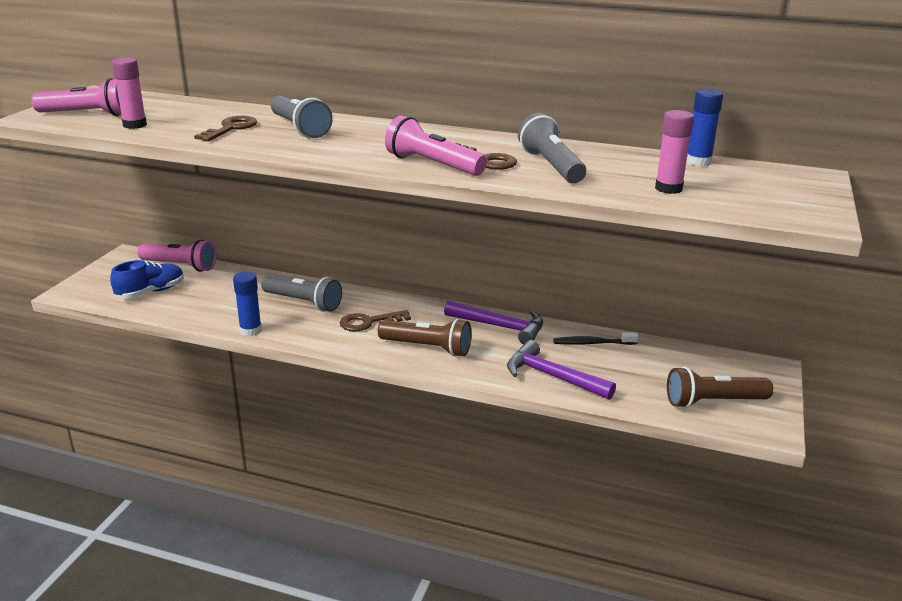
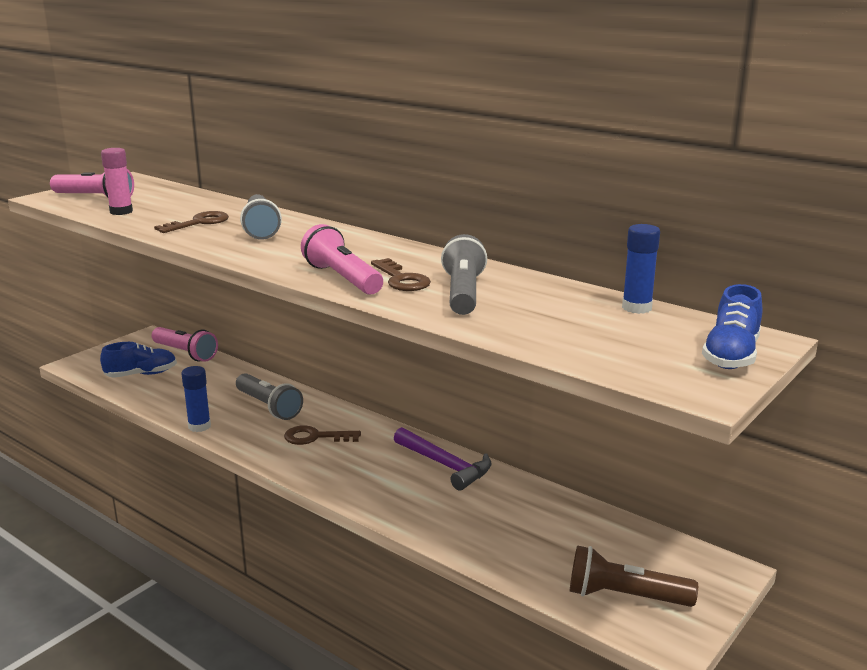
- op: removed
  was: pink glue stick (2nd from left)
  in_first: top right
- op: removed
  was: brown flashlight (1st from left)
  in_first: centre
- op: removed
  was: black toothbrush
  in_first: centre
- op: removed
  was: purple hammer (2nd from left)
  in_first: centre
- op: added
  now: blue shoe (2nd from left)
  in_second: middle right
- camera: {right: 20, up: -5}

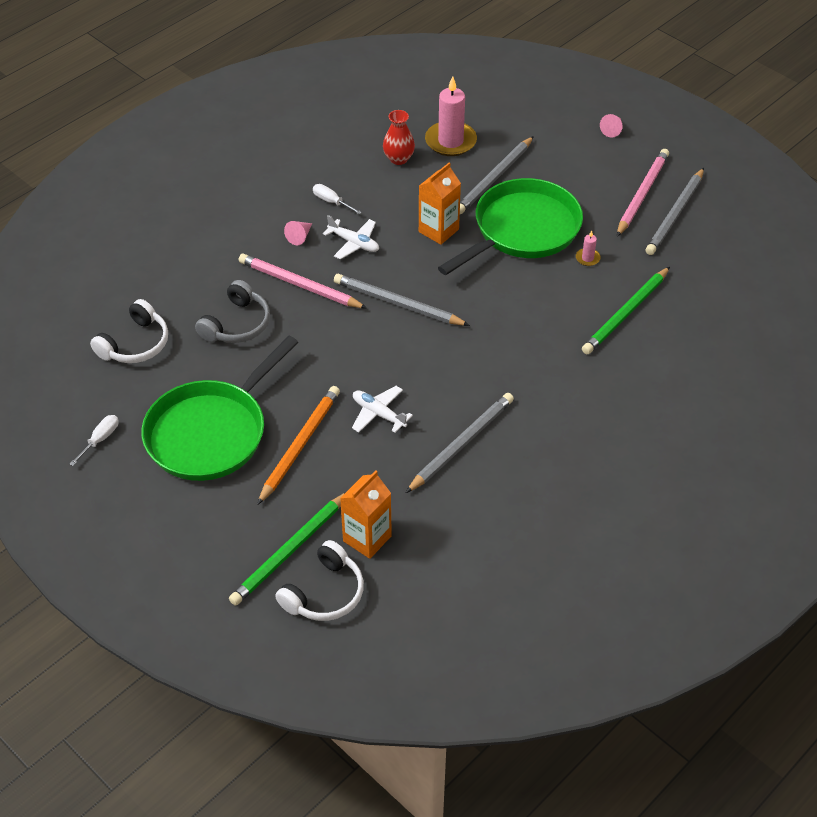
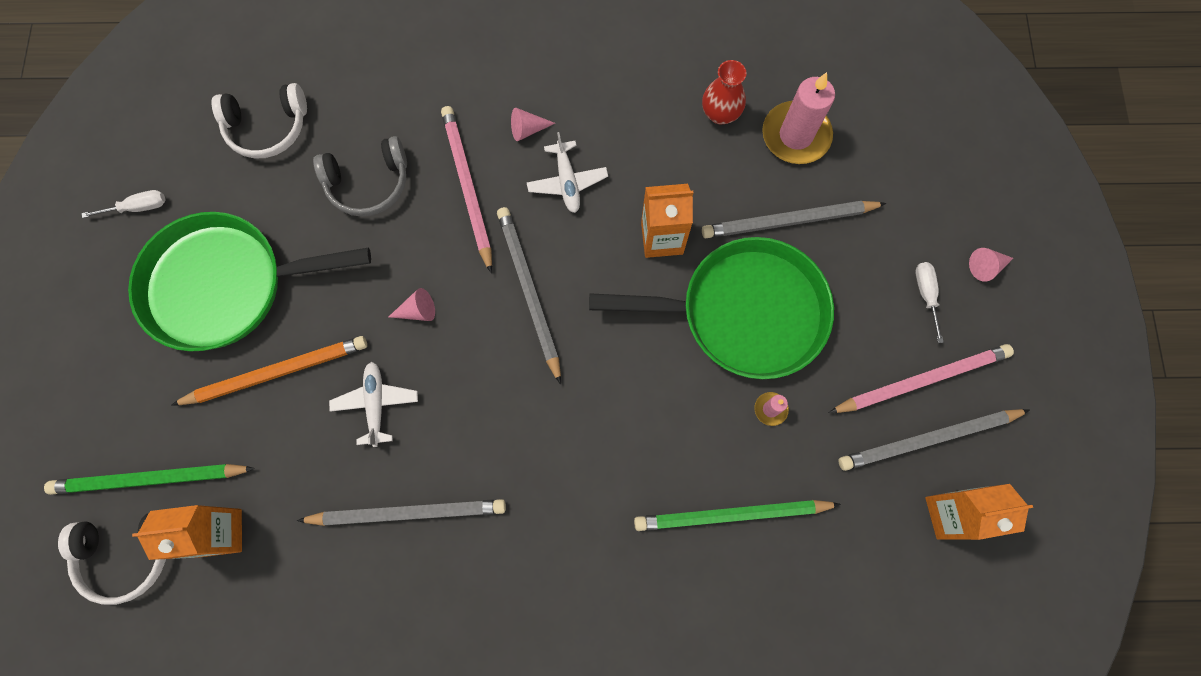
- op: moved
  was: white screwdriver (2nd from left)
  in_first: top centre
  in_second: middle right
- op: added
  now: pink cone (1st from left)
  in_second: centre
- op: added
  now: orange carton (3rd from left)
  in_second: bottom right
- camera: {right: 45, up: 25}

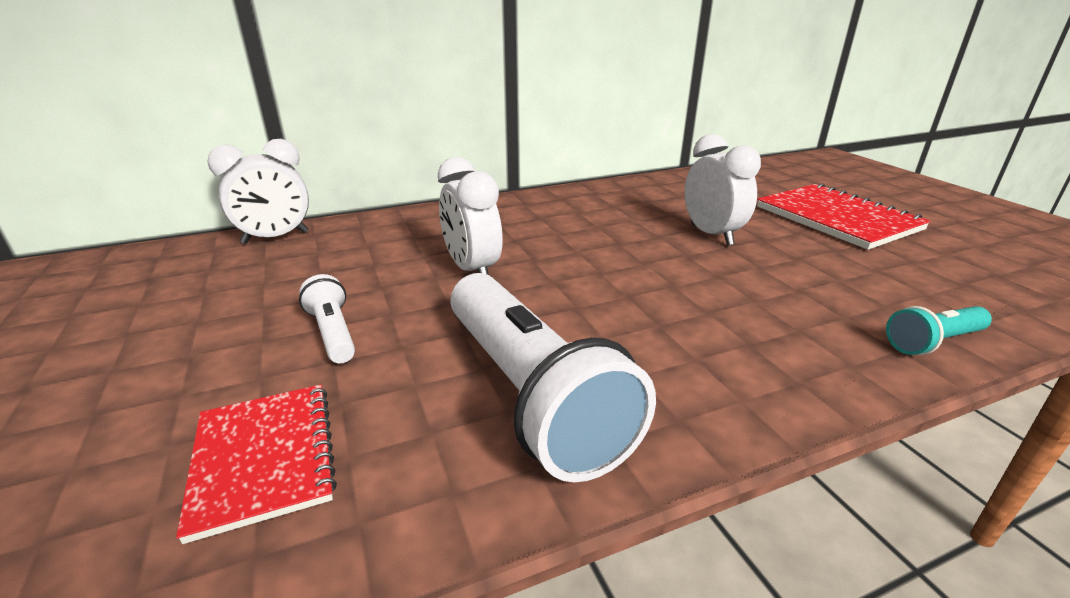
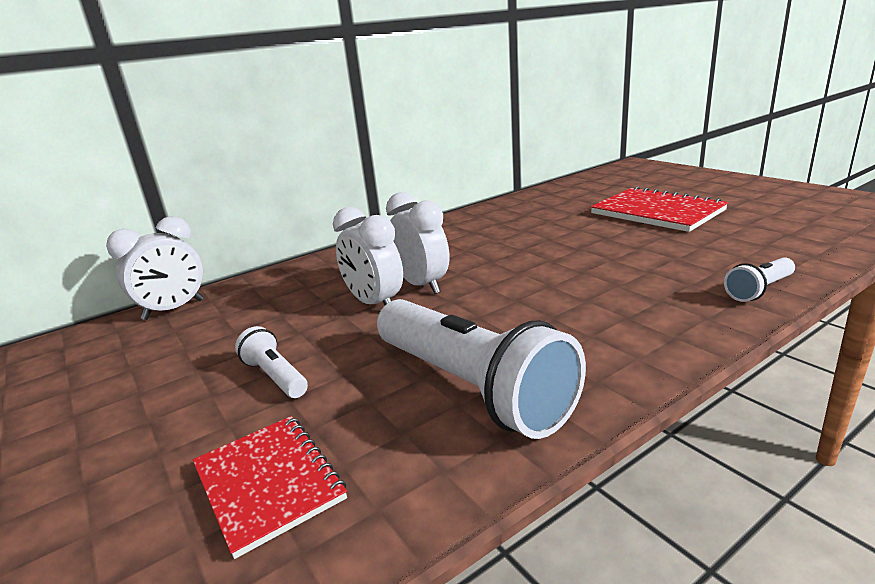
- op: moved
  was: white clock (3rd from left)
  in_first: top right
  in_second: centre
- op: recoloured
  was: turquoise flashlight
  now: white flashlight (3rd from left)
  in_first: middle right
  in_second: middle right
- camera: {right: -10, up: -5}

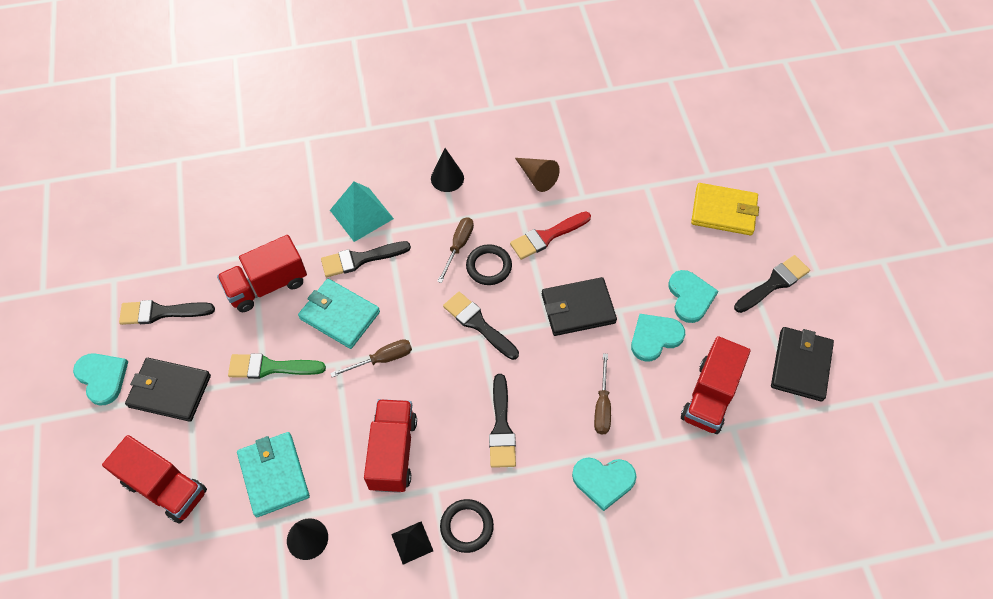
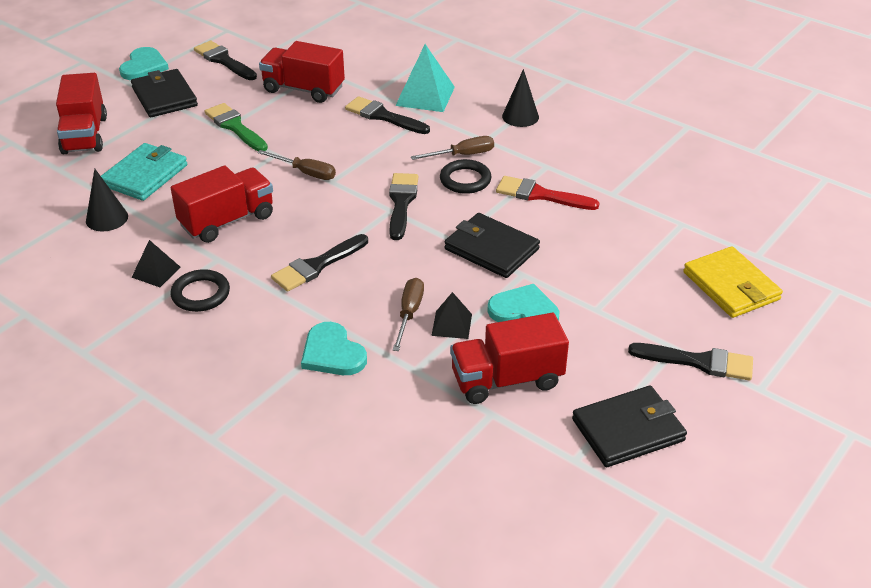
- op: removed
  was: brown cone
  in_first: top centre
- op: removed
  was: turquoise heart (4th from left)
  in_first: middle right
- op: removed
  was: turquoise wallet (2nd from left)
  in_first: centre
- op: turned
  was: brown screwdriver (3rd from left in the first image)
  in_first: centre
  in_second: centre
  clockwise: 135
- op: added
  now: black pyramid (2nd from left)
  in_second: centre
- camera: {right: 50, up: -20}

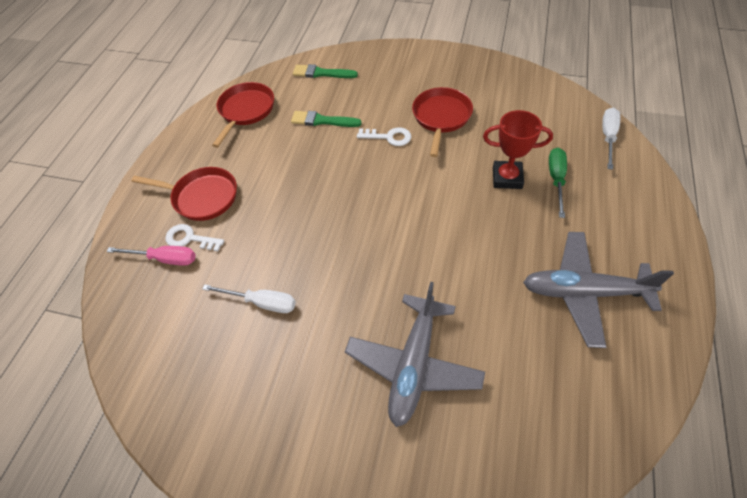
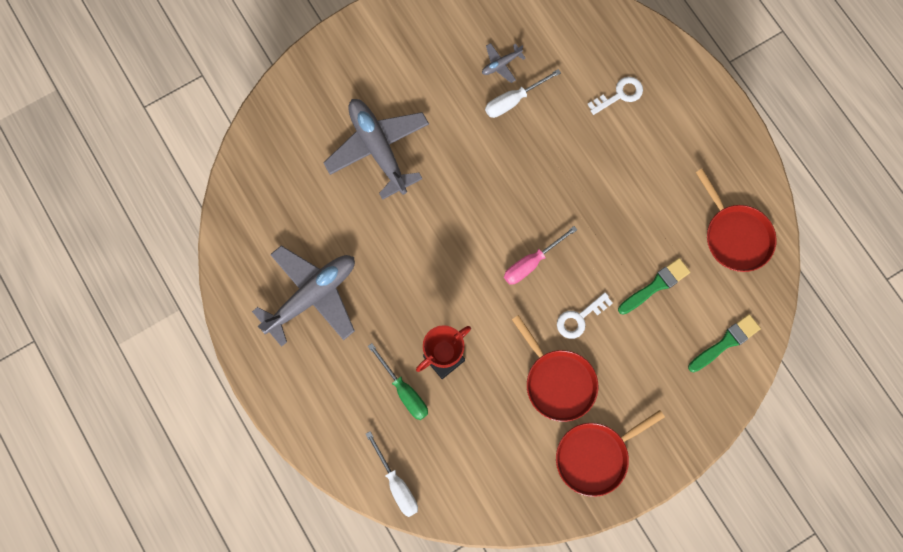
- op: moved
  was: red pan (1st from left in the first image)
  now: red pan (2nd from left)
  in_first: middle left
  in_second: bottom right
- op: moved
  was: pink screwdriver
  in_first: middle left
  in_second: centre
- op: added
  now: grey plane (3rd from left)
  in_second: top centre
- camera: {right: 130, up: 20}

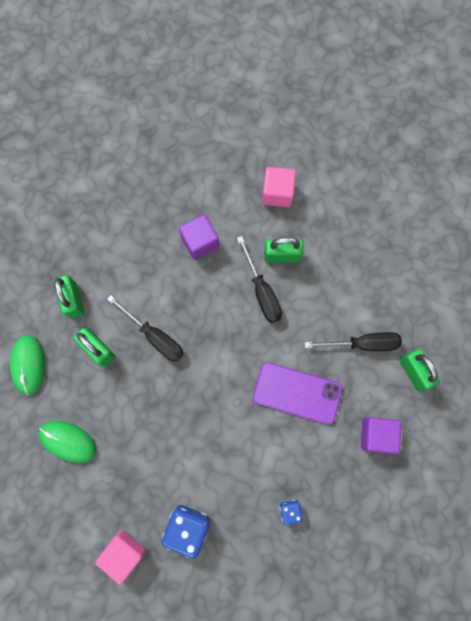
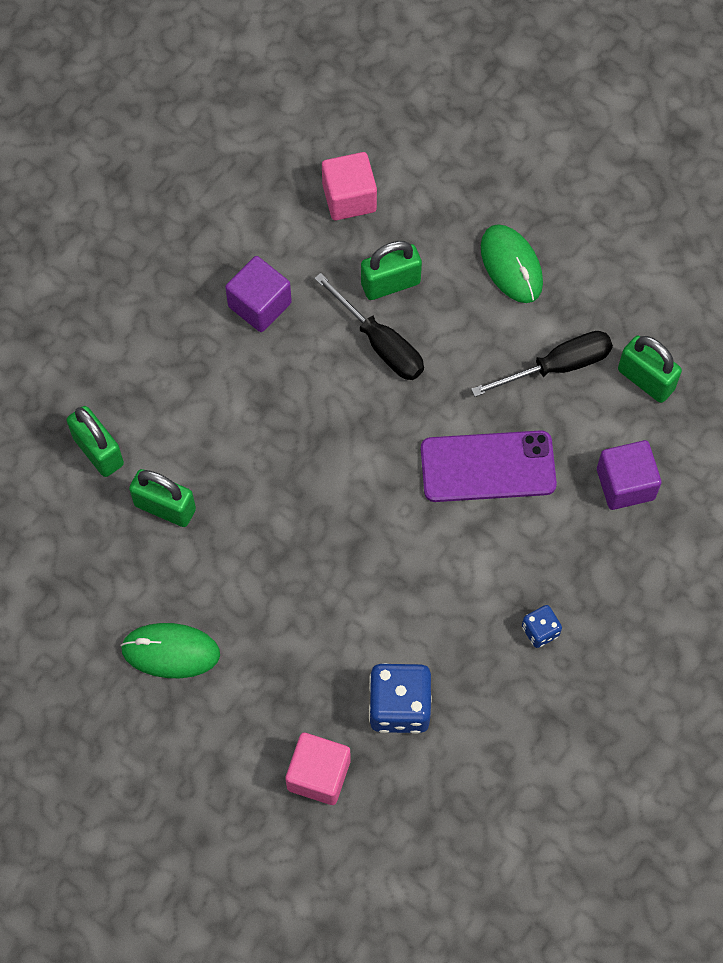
- op: removed
  was: black screwdriver (1st from left)
  in_first: middle left
- op: moved
  was: green mouse (1st from left in the first image)
  now: green mouse (2nd from left)
  in_first: middle left
  in_second: top right
- camera: {right: -20, up: -10}

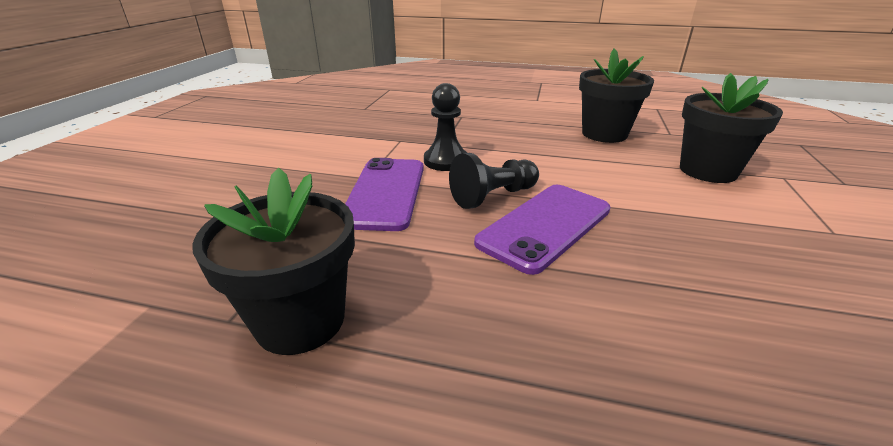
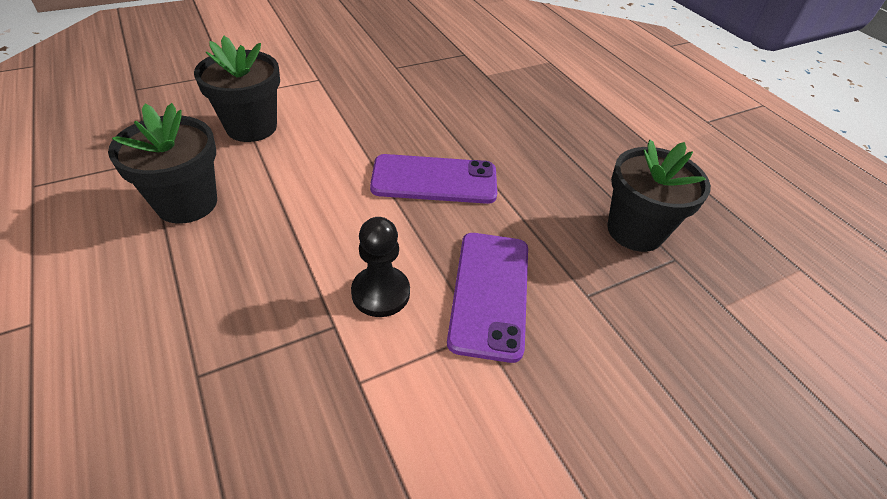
- op: removed
  was: black pawn (2nd from left)
  in_first: centre
- op: turned
  was: purple phone (1st from left in the first image)
  in_first: centre
  in_second: centre
  clockwise: -45
- camera: {right: -135, up: 15}

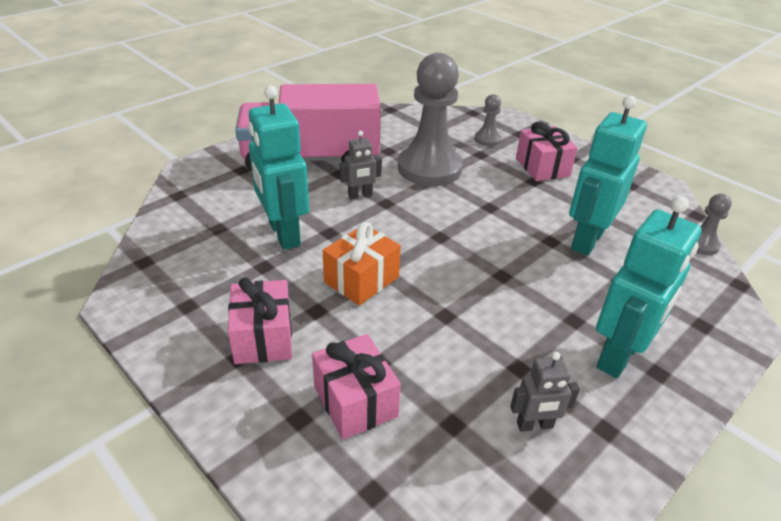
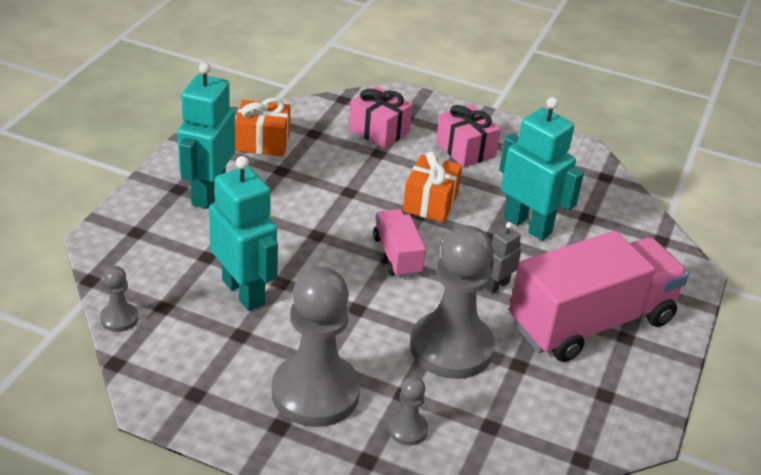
- op: turned
  was: turquoise robot (2nd from left)
  in_first: middle right
  in_second: middle left
  clockwise: -45
- op: replaced
  was: pink gift (3rd from left)
  now: grey pawn (2nd from left)
  in_first: top right
  in_second: bottom centre
- op: replaced
  was: grey robot (2nd from left)
  now: orange gift (1st from left)
  in_first: bottom right
  in_second: top centre
- op: added
  now: pink truck (1st from left)
  in_second: centre
- camera: {right: 155, up: 0}

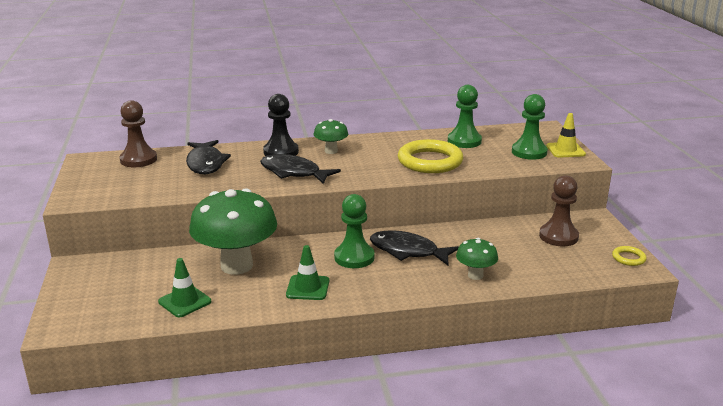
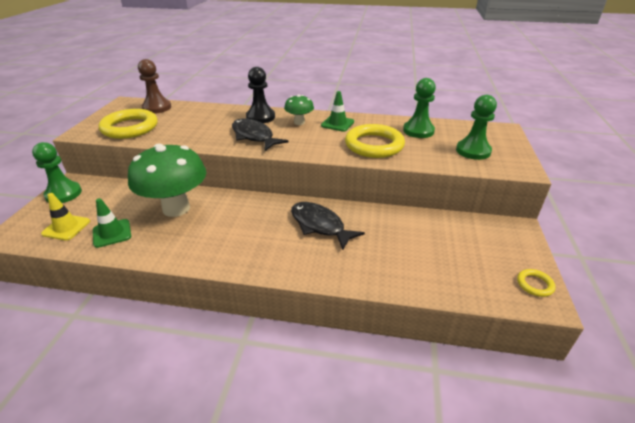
- op: moved
  was: yellow traffic cone
  in_first: top right
  in_second: middle left
- op: removed
  was: black fish (1st from left)
  in_first: middle left
- op: removed
  was: brown pawn (2nd from left)
  in_first: middle right
- op: moved
  was: green pawn (1st from left)
  in_first: centre
  in_second: middle left
- op: removed
  was: green mushroom (3rd from left)
  in_first: centre
- op: moved
  was: green traffic cone (2nd from left)
  in_first: bottom centre
  in_second: top centre
- op: added
  now: yellow ring (1st from left)
  in_second: top left
- camera: {right: 20, up: 10}

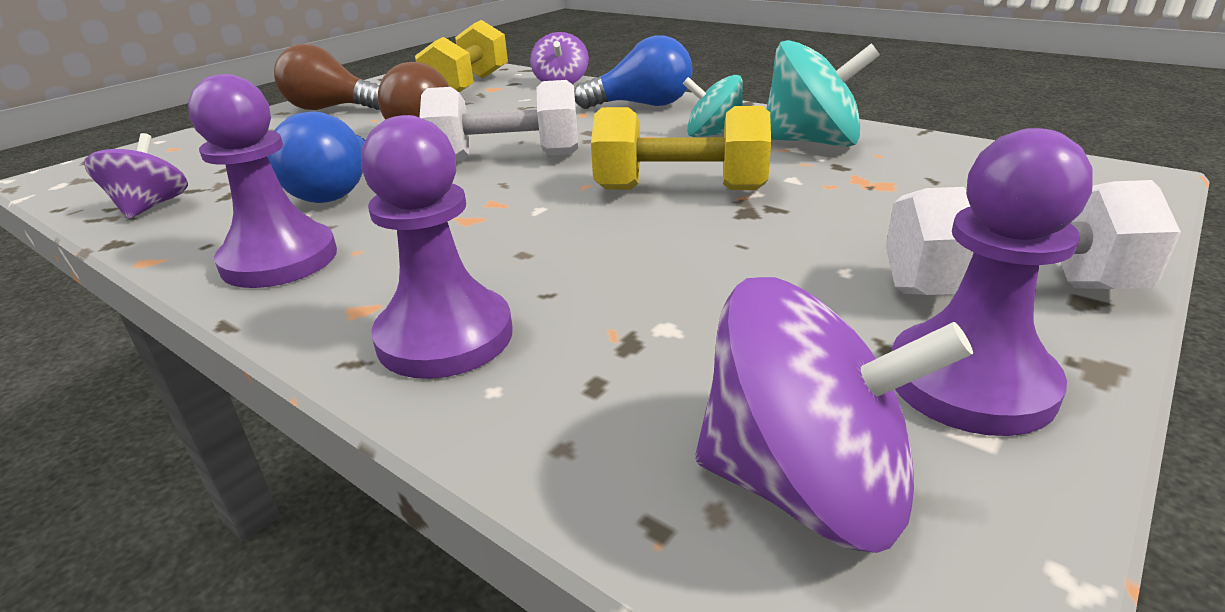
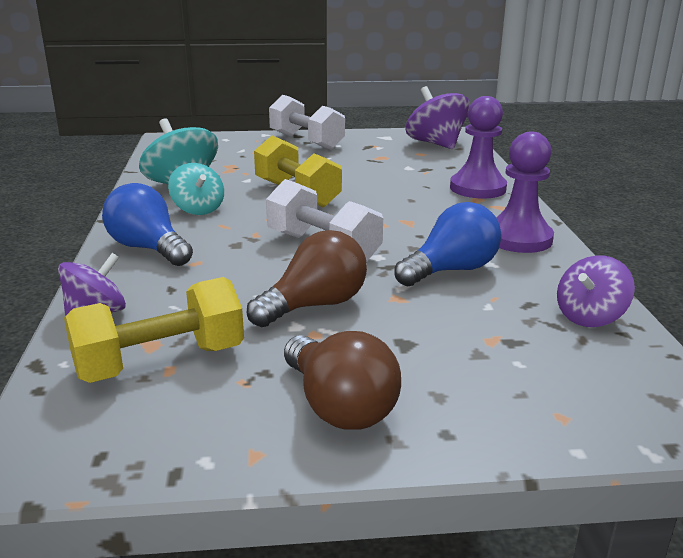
- op: removed
  was: purple pawn (3rd from left)
  in_first: middle right
- camera: {right: -135, up: -5}

